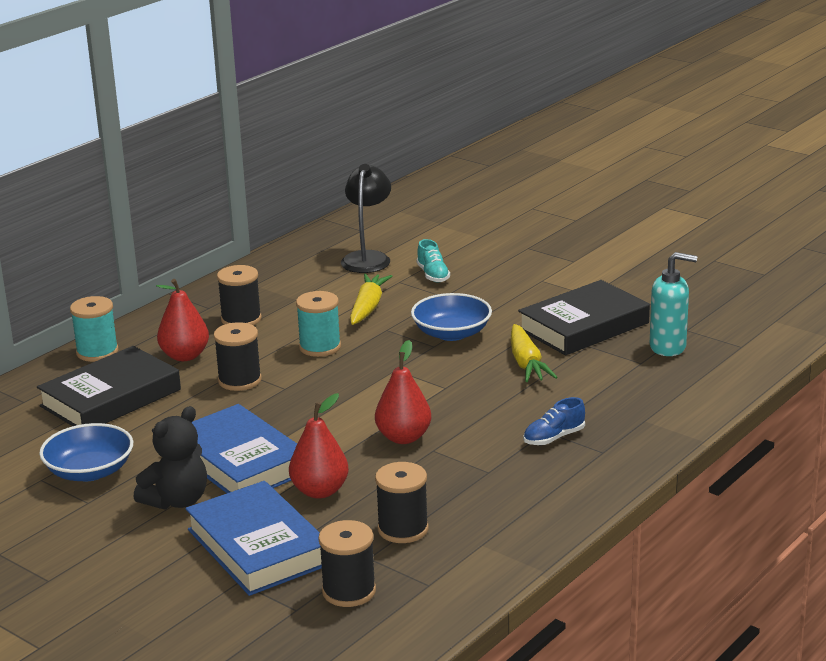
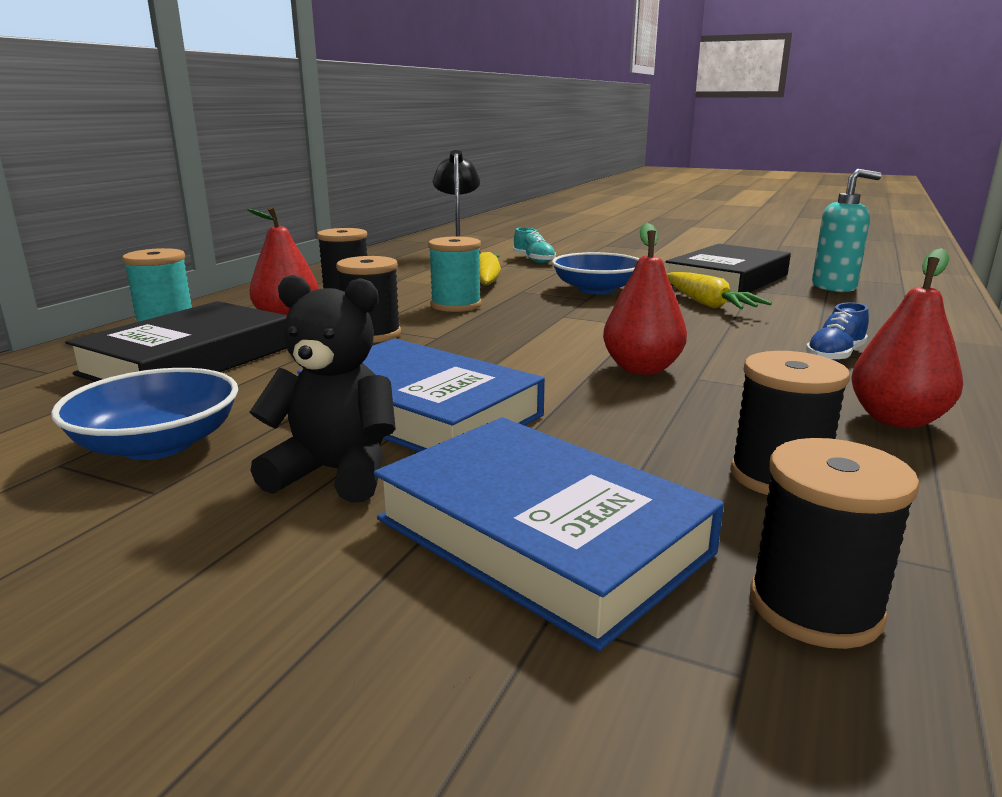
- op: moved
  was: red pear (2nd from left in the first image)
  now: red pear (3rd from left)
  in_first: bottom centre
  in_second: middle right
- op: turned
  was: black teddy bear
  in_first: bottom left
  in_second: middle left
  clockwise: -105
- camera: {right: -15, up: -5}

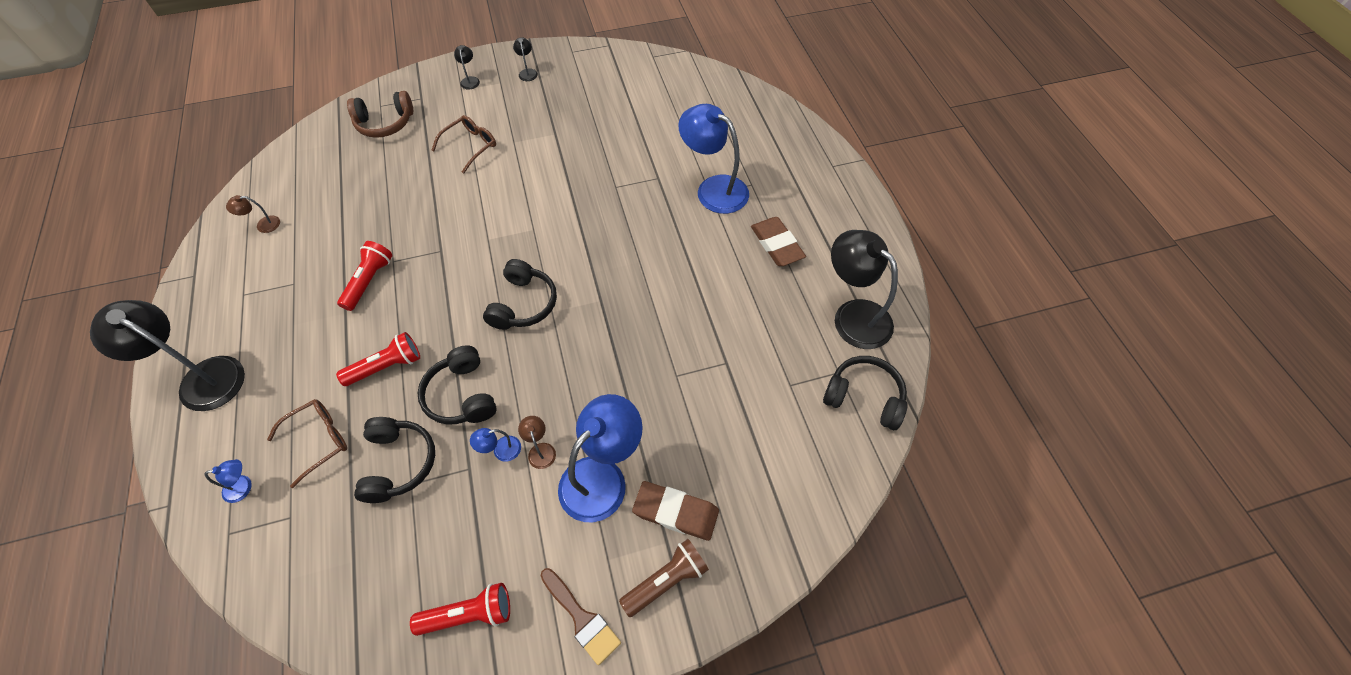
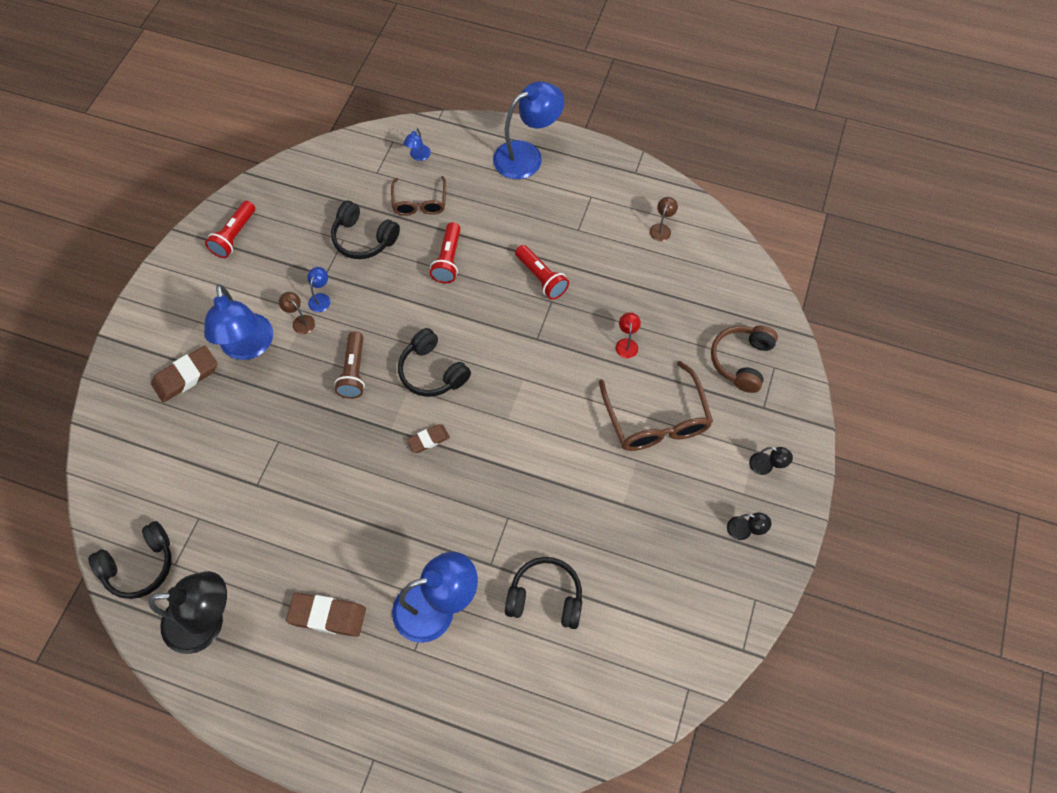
- op: resized
  was: brown glasses (2nd from left)
  in_first: top centre
  in_second: centre
  ratio: 1.6
- op: recoloured
  was: black lamp (1st from left)
  now: blue lamp (5th from left)
  in_first: middle left
  in_second: top centre
- op: moved
  was: black headphones (2nd from left in the first image)
  now: black headphones (4th from left)
  in_first: centre
  in_second: bottom centre
- op: turned
  was: brown lamp (2nd from left in the first image)
  in_first: centre
  in_second: middle left
  clockwise: -150
- op: moved
  was: brown flashlight
  in_first: bottom centre
  in_second: middle left
- op: removed
  was: brown brush
  in_first: bottom centre
- op: added
  now: red lamp
  in_second: centre
- op: added
  now: brown eraser (3rd from left)
  in_second: centre
- camera: {right: 125, up: 5}

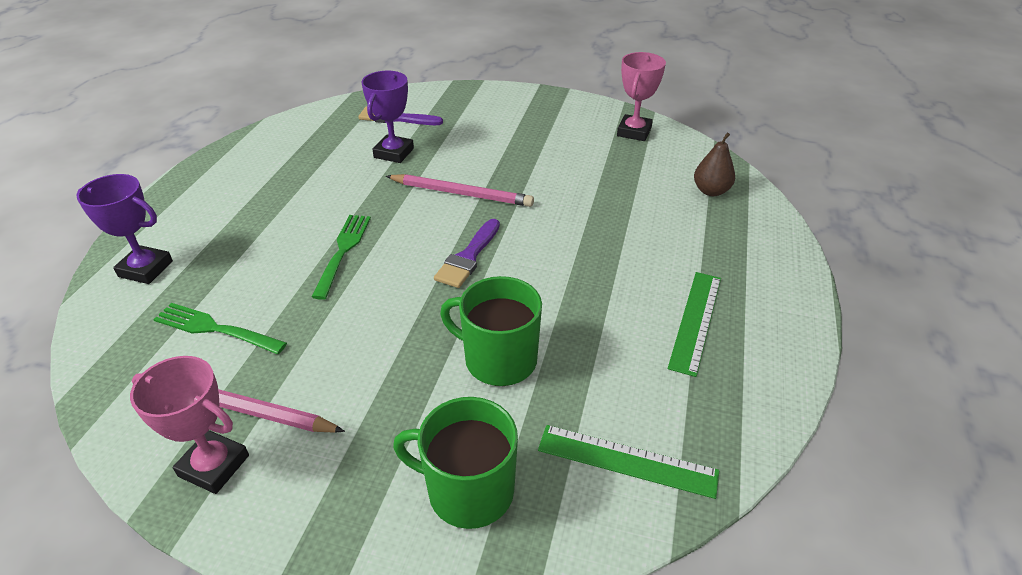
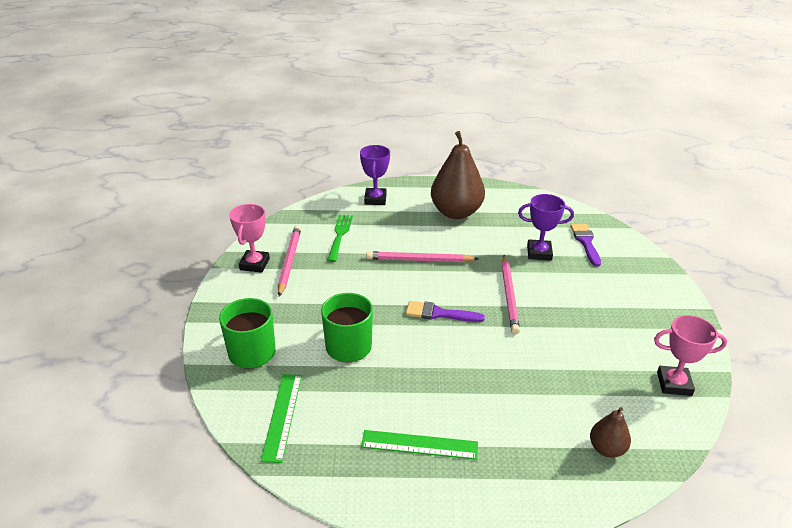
- op: replaced
  was: green fork (2nd from left)
  now: pink pencil (2nd from left)
  in_first: centre
  in_second: centre
- op: added
  now: brown pear (1st from left)
  in_second: top centre
- camera: {right: 75, up: -5}

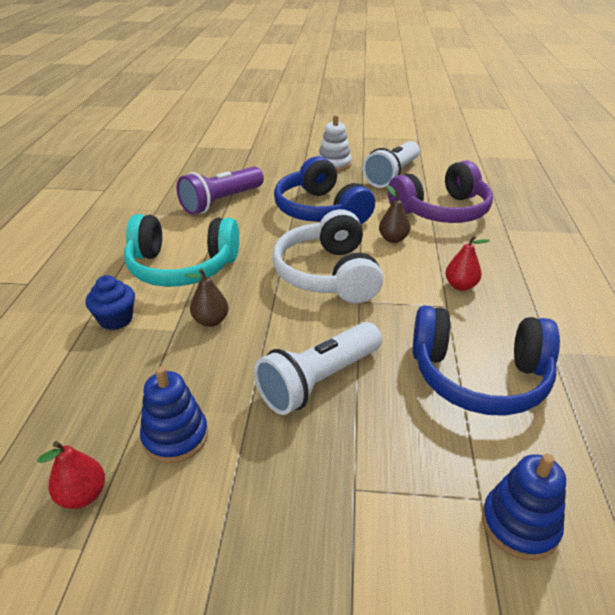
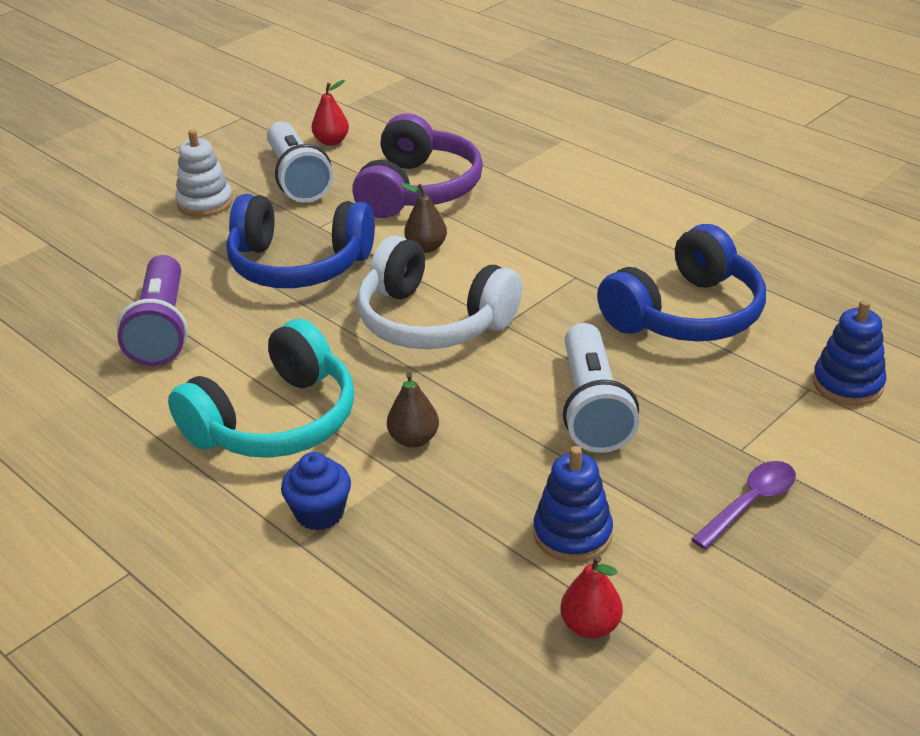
- op: moved
  was: red pear (2nd from left in the first image)
  now: red pear (1st from left)
  in_first: middle right
  in_second: top centre
- op: added
  now: purple spoon
  in_second: bottom right
- camera: {right: -50, up: 0}

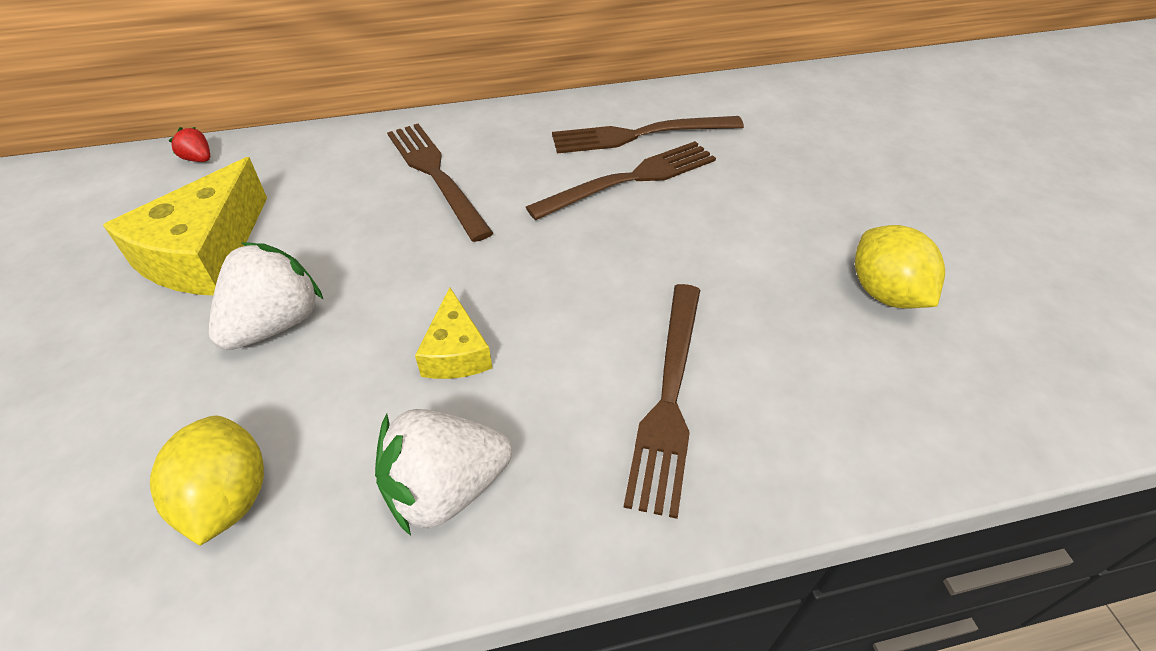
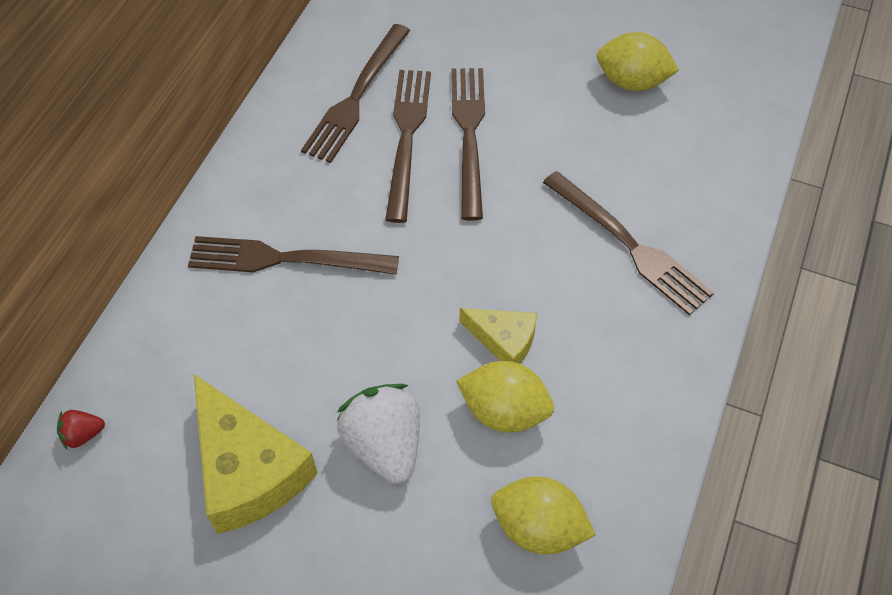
- op: removed
  was: white strawberry (2nd from left)
  in_first: bottom centre
- op: added
  now: brown fork (4th from left)
  in_second: top centre
- op: added
  now: yellow lemon (1st from left)
  in_second: bottom centre
- camera: {right: -55, up: 10}

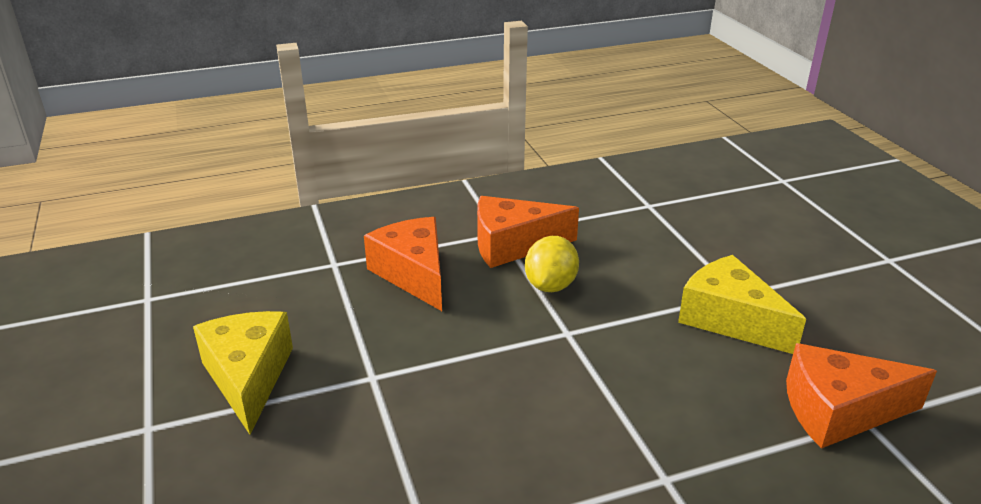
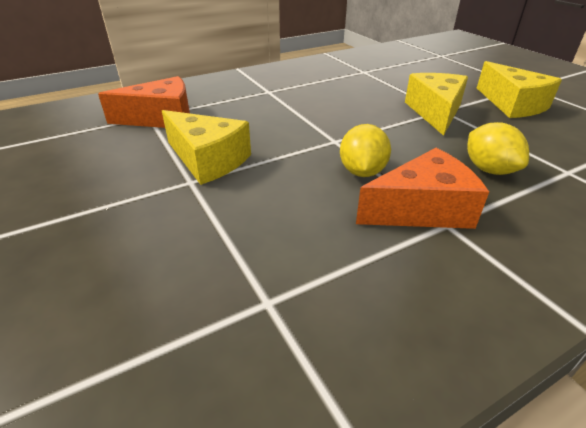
- op: replaced
  was: orange cheese (1st from left)
  now: yellow lemon (2nd from left)
  in_first: centre
  in_second: middle right
- op: added
  now: yellow cheese (2nd from left)
  in_second: top right
- camera: {right: 170, up: 5}

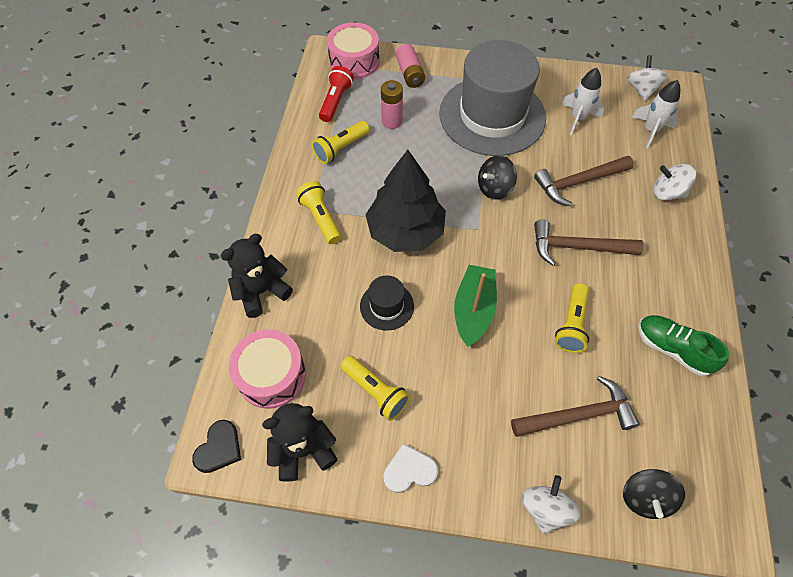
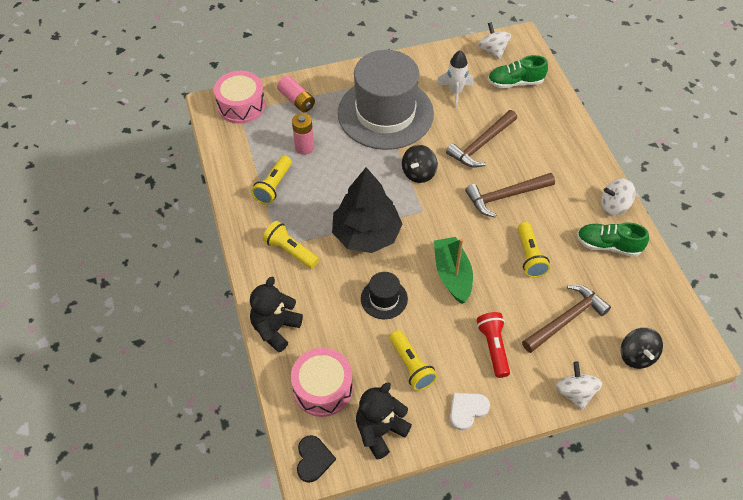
- op: moved
  was: red flashlight
  in_first: top centre
  in_second: bottom centre
- op: replaced
  was: white rocket (2nd from left)
  now: green shoe (1st from left)
  in_first: top right
  in_second: top right
- op: moved
  was: white spinning top (3rd from left)
  in_first: top right
  in_second: middle right
- op: turned
  was: yellow flashlight (3rd from left)
  in_first: bottom centre
  in_second: bottom centre
  clockwise: 45
- camera: {right: -25, up: -5}

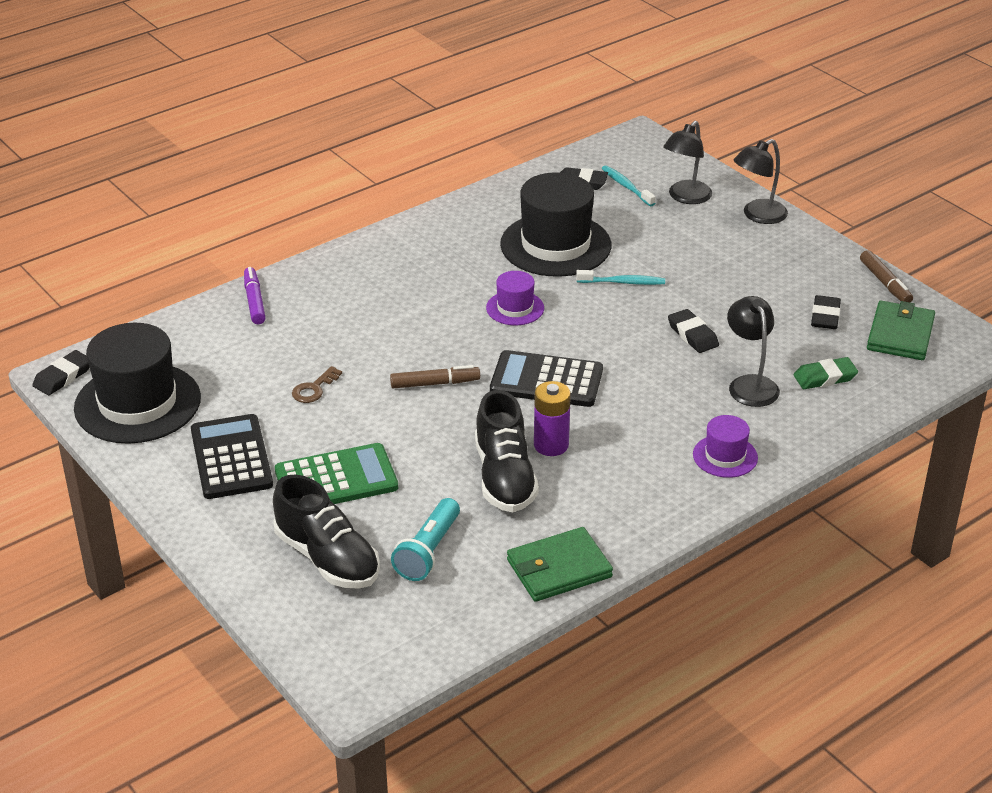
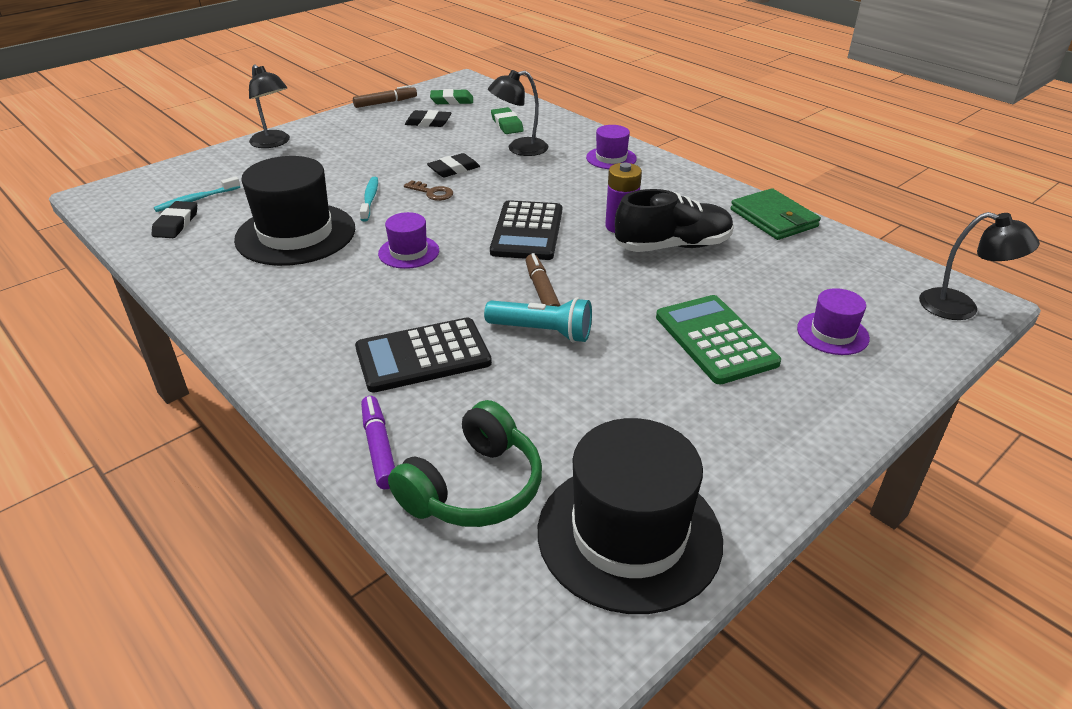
- op: moved
  was: black lamp (1st from left in the first image)
  now: black lamp (3rd from left)
  in_first: top right
  in_second: middle right
- op: turned
  was: purple marker
  in_first: middle left
  in_second: centre
  clockwise: 90
- op: replaced
  was: green wallet (2nd from left)
  now: green eraser (1st from left)
  in_first: middle right
  in_second: top centre
- op: removed
  was: black eraser (1st from left)
  in_first: middle left
- op: moved
  was: brown key
  in_first: middle left
  in_second: top centre
- op: moved
  was: black calculator (1st from left)
  in_first: middle left
  in_second: centre
- op: replaced
  was: black shoe (1st from left)
  now: purple hat (3rd from left)
  in_first: bottom left
  in_second: middle right
- op: moved
  was: turquoise flashlight
  in_first: bottom centre
  in_second: centre
- op: added
  now: green headphones
  in_second: centre
- camera: {right: -95, up: 0}

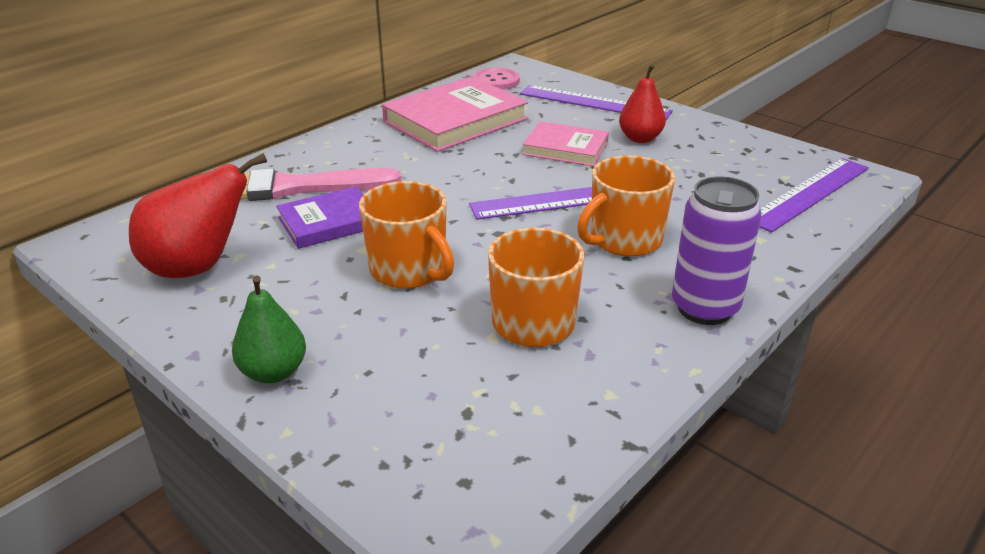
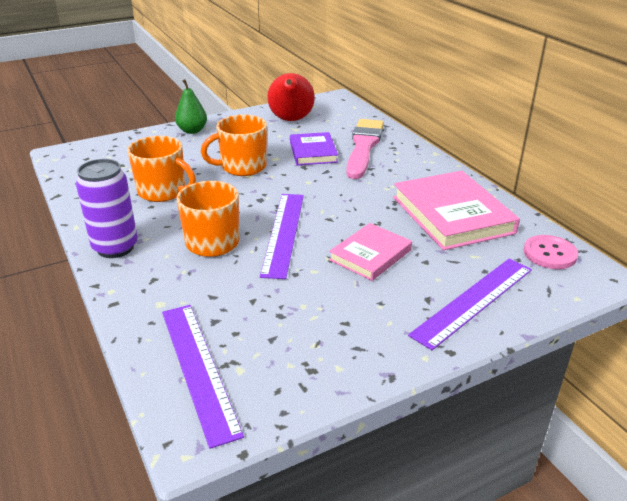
- op: removed
  was: red pear (2nd from left)
  in_first: top centre
- camera: {right: 110, up: 0}

